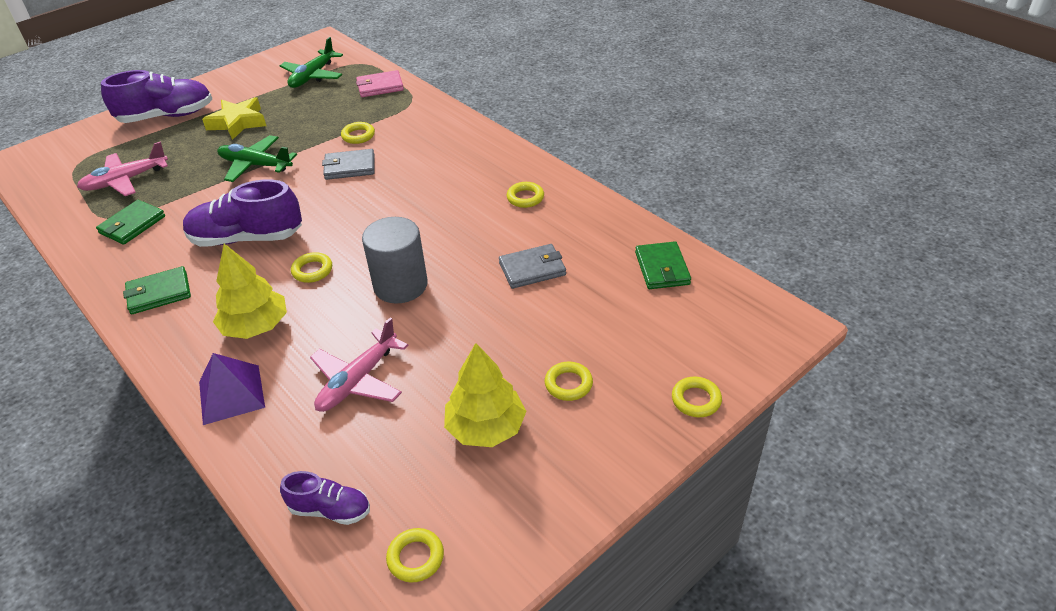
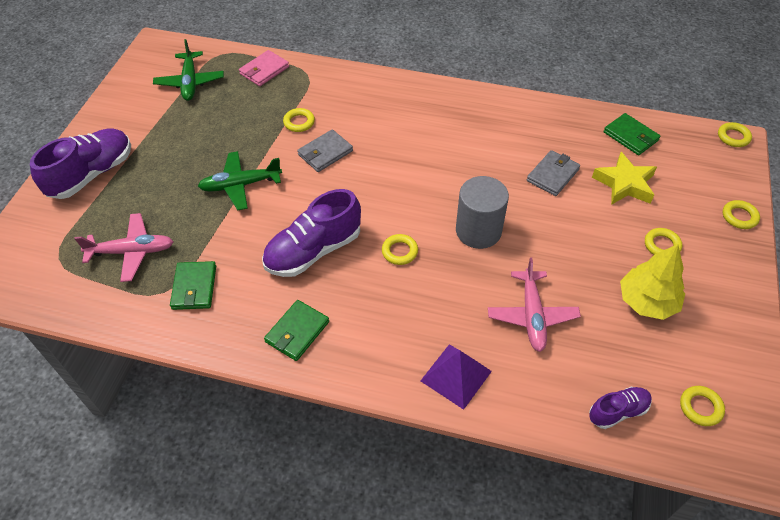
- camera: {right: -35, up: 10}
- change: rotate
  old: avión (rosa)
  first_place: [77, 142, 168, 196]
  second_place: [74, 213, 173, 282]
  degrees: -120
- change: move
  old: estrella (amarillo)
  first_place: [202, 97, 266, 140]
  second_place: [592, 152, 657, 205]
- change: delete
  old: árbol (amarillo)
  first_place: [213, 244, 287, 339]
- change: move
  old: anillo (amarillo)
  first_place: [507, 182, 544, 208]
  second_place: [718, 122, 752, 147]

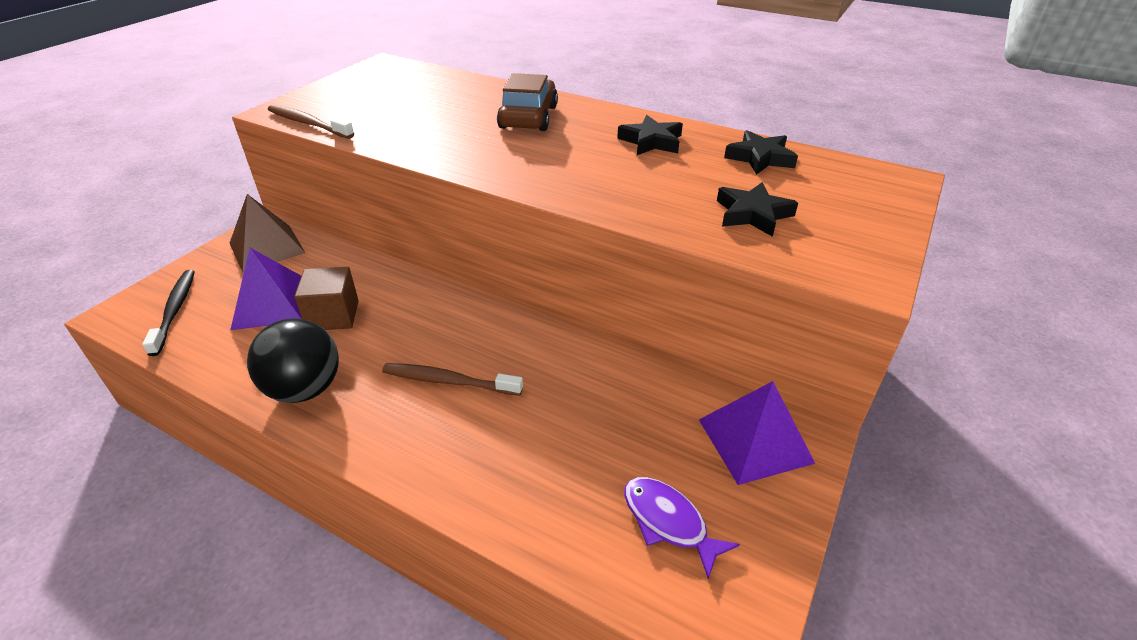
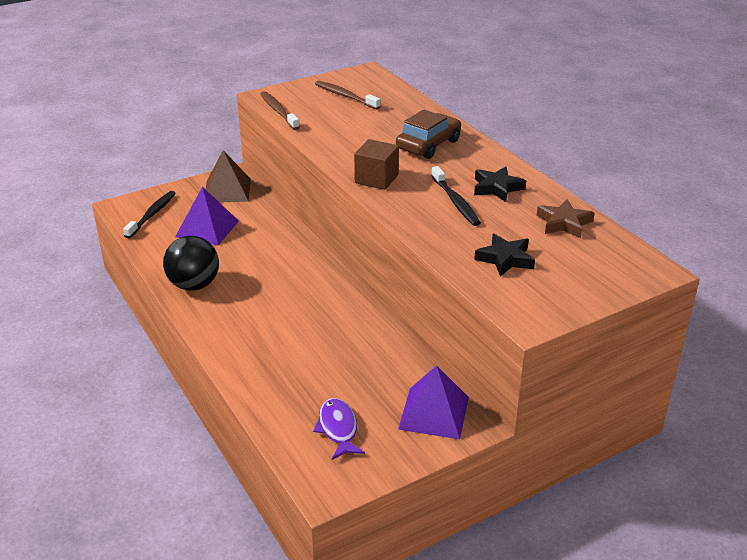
- camera: {right: 30, up: -5}
- change: move
  old: cubo (marrón)
  first_place: [294, 267, 359, 330]
  second_place: [354, 139, 399, 190]
- change: move
  old: cepillo de dientes (marrón)
  first_place: [382, 363, 523, 396]
  second_place: [315, 81, 381, 110]
- change: recolor
  old: estrella (negro)
  new: estrella (marrón)
  first_place: [724, 130, 798, 175]
  second_place: [537, 200, 594, 238]
- change: insert
  new: cepillo de dientes (negro)
  second_place: [431, 166, 481, 226]

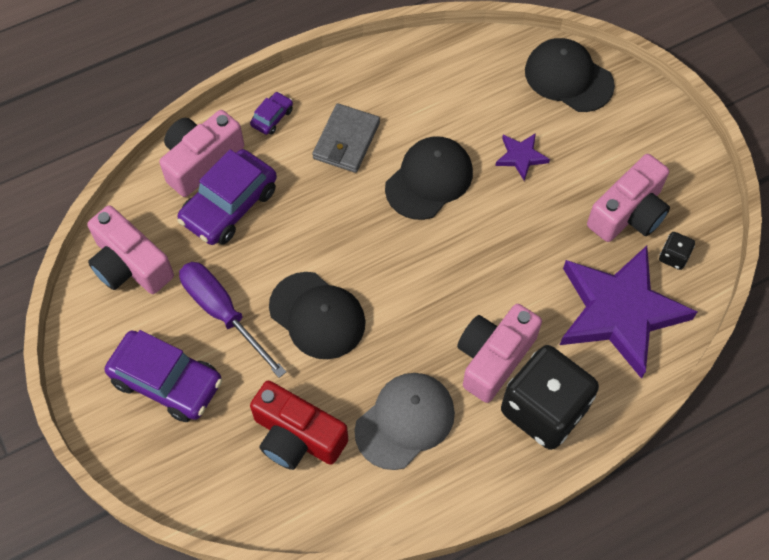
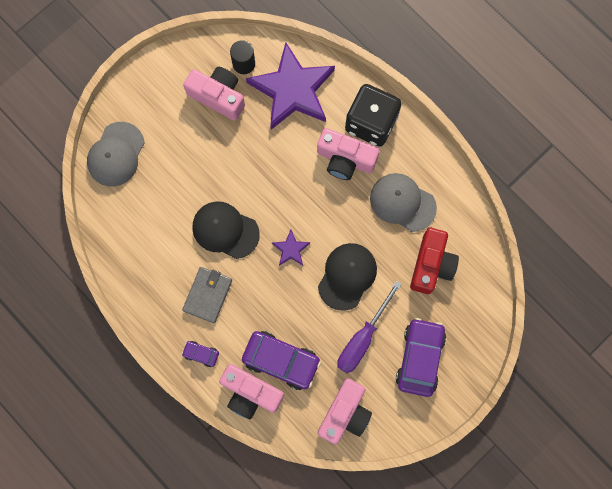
- camera: {right: -105, up: 15}
- change: rotate
  old: cartera (gris)
  first_place: [312, 103, 380, 173]
  second_place: [182, 267, 232, 323]
  degrees: -75
- change: move
  old: estrella (morado)
  first_place: [495, 133, 550, 181]
  second_place: [272, 230, 310, 266]
- change: recolor
  old: gorra (negro)
  new: gorra (gris)
  first_place: [525, 38, 615, 112]
  second_place: [87, 122, 145, 186]
- change: replace
  old: dado (negro)
  new: cilindro (negro)
  first_place: [659, 232, 695, 270]
  second_place: [230, 40, 255, 74]

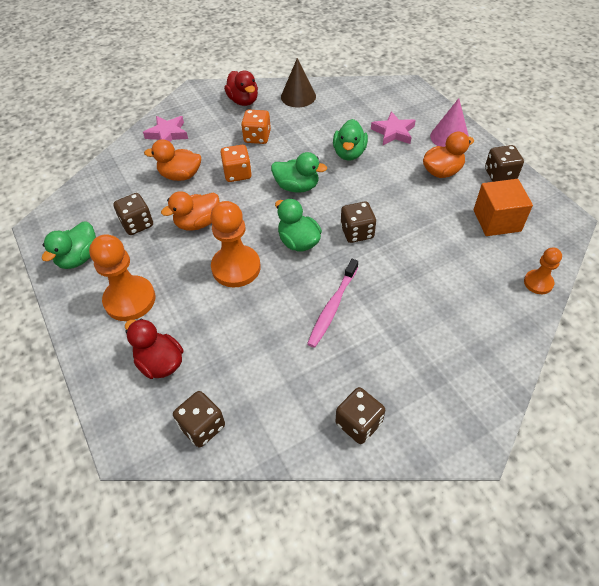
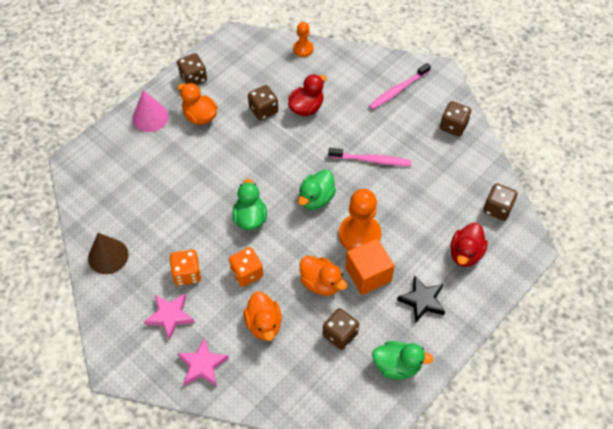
- camera: {right: -110, up: 5}
- change: replace
  old: peón (naranja)
  new: estrella (negro)
  first_place: [89, 234, 155, 321]
  second_place: [397, 275, 445, 322]
- change: move
  old: pato (rojo)
  first_place: [224, 71, 258, 106]
  second_place: [288, 74, 327, 116]
- change: delete
  old: pato (verde)
  first_place: [333, 119, 368, 161]
- change: move
  old: dado (marrón)
  first_place: [341, 202, 376, 243]
  second_place: [248, 85, 278, 121]
- change: move
  old: estrella (rosa)
  first_place: [371, 111, 416, 145]
  second_place: [144, 294, 195, 341]
- change: move
  old: cubo (naranja)
  first_place: [474, 179, 533, 236]
  second_place: [345, 238, 395, 295]
- change: insert
  new: cepillo de dientes (rosa)
  second_place: [369, 63, 431, 110]

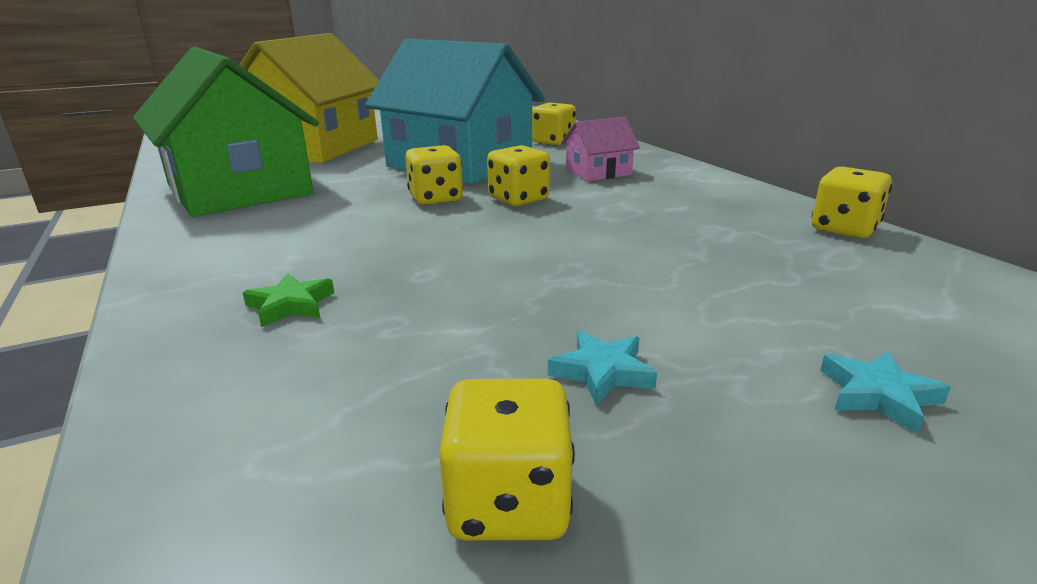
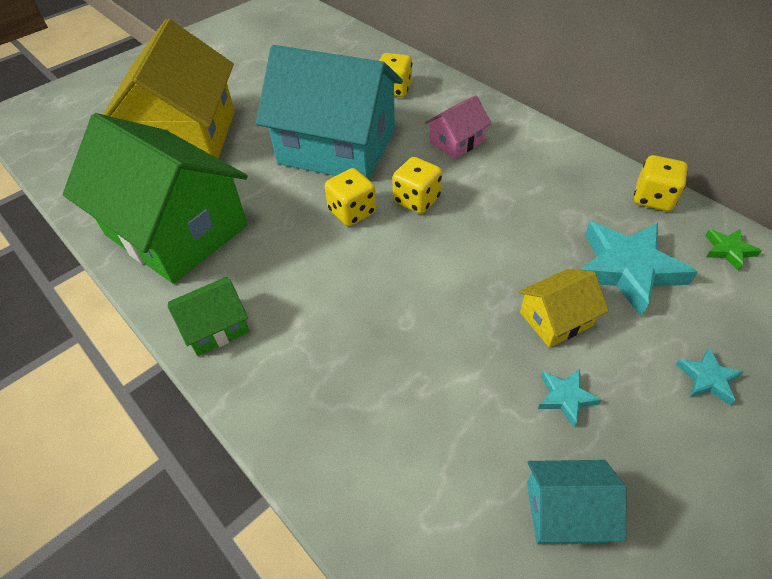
- camera: {right: -15, up: 25}
- change: move
  old: estrella (verde)
  first_place: [243, 273, 334, 327]
  second_place: [705, 229, 762, 271]
- change: replace
  old: dado (amarillo)
  new: casa (turquesa)
  first_place: [439, 379, 575, 540]
  second_place: [527, 460, 627, 544]
- change: insert
  new: casa (verde)
  second_place: [168, 277, 249, 356]
- change: insert
  new: casa (amarillo)
  second_place: [518, 269, 608, 347]
- change: insert
  new: estrella (turquesa)
  second_place: [579, 222, 698, 317]

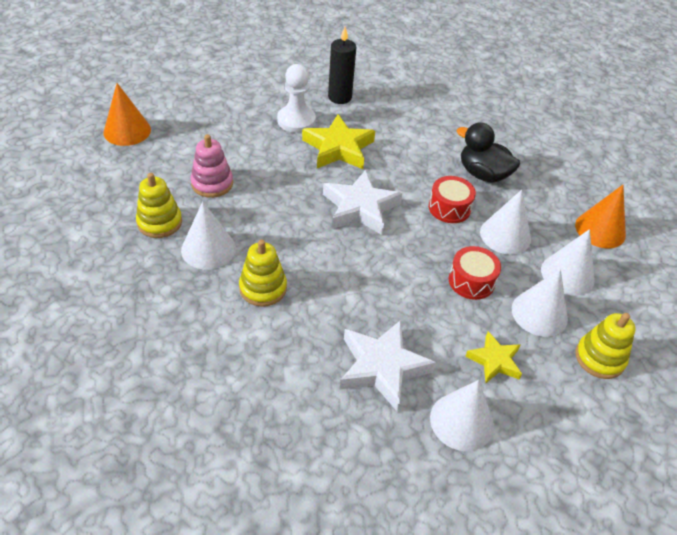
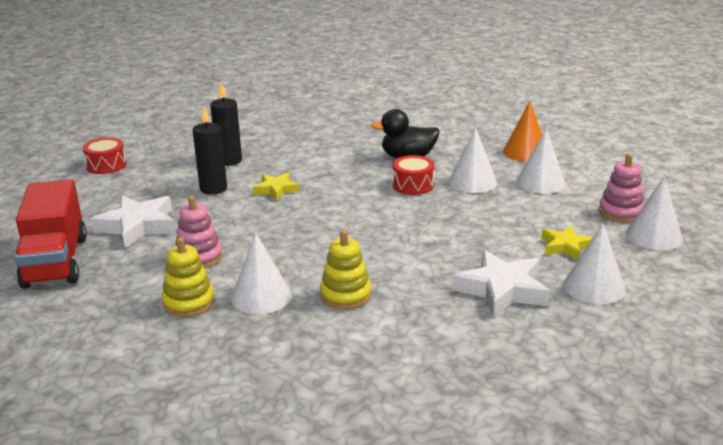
- camera: {right: -35, up: -20}
- change: replace
  old: cono (naranja)
  new: camión (rojo)
  first_place: [103, 83, 151, 146]
  second_place: [14, 179, 87, 289]
- change: replace
  old: peón (blanco)
  new: vela (negro)
  first_place: [277, 64, 316, 133]
  second_place: [193, 106, 227, 195]
- change: resize
  old: estrella (amarillo)
  first_place: [302, 114, 375, 169]
  second_place: [253, 173, 300, 201]
  factor: 0.6
- change: move
  old: estrella (blanco)
  first_place: [323, 170, 402, 235]
  second_place: [90, 196, 176, 248]
- change: move
  old: tambor (rojo)
  first_place: [449, 246, 501, 300]
  second_place: [83, 137, 126, 174]
- change: move
  old: cono (blanco)
  first_place: [512, 269, 568, 337]
  second_place: [626, 176, 683, 250]
- change: recolor
  old: juguete apilable (amarillo)
  new: juguete apilable (rosa)
  first_place: [576, 313, 636, 379]
  second_place: [599, 154, 645, 222]

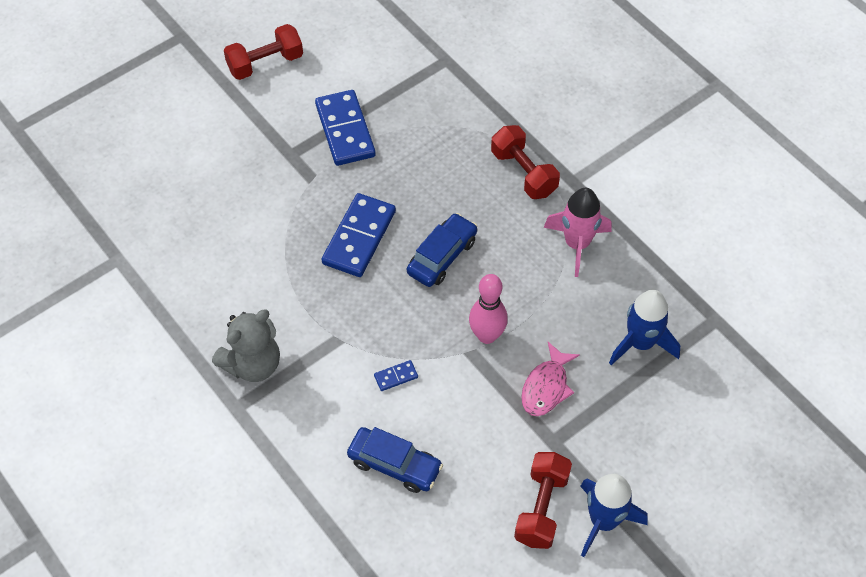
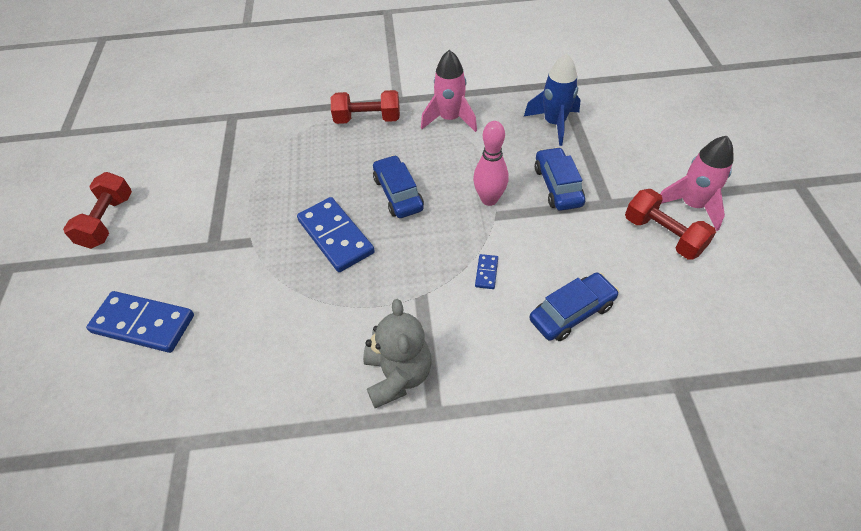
- camera: {right: -55, up: -5}
- change: move
  old: ficha de dominó (azul)
  first_place: [315, 90, 376, 166]
  second_place: [86, 291, 194, 353]
- change: replace
  old: pez (rosa)
  new: coche (azul)
  first_place: [521, 342, 580, 416]
  second_place: [535, 147, 585, 211]
- change: recolor
  old: cohete (azul)
  new: cohete (rosa)
  first_place: [580, 474, 648, 557]
  second_place: [661, 136, 733, 231]

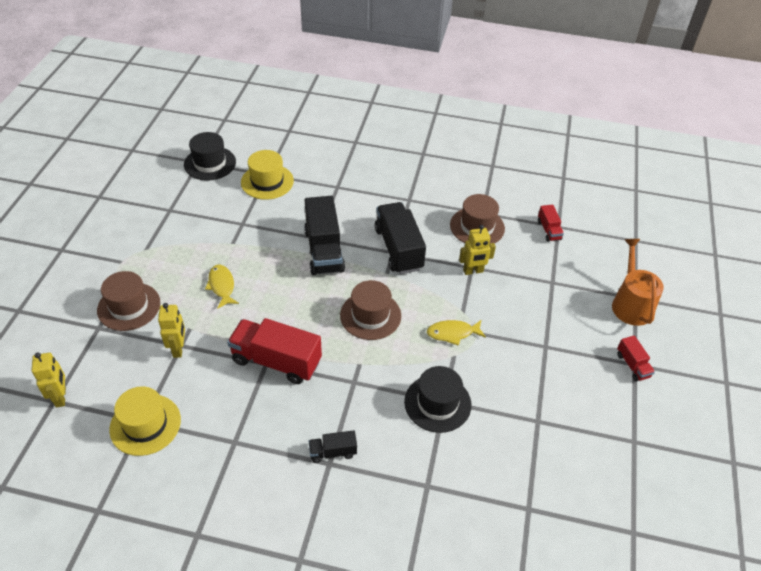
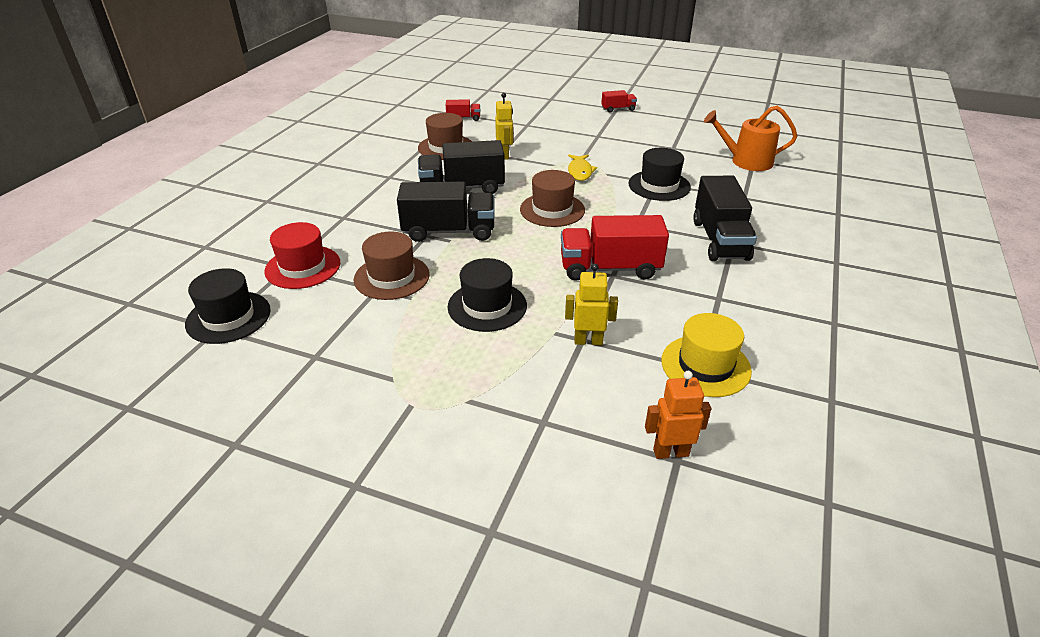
- camera: {right: -80, up: -10}
- change: recolor
  old: robot (amarillo)
  new: robot (naranja)
  first_place: [32, 352, 66, 408]
  second_place: [645, 371, 711, 459]
- change: move
  old: sombrero (marrón)
  first_place: [97, 271, 160, 331]
  second_place: [354, 232, 430, 300]
- change: replace
  old: pez (amarillo)
  new: sombrero (negro)
  first_place: [205, 265, 239, 309]
  second_place: [447, 258, 527, 332]
- change: rotate
  old: camión (rojo)
  first_place: [227, 318, 322, 384]
  second_place: [561, 215, 669, 281]
  degrees: 60
- change: recolor
  old: sombrero (amarillo)
  new: sombrero (rojo)
  first_place: [241, 150, 294, 200]
  second_place: [264, 222, 340, 289]
- change: resize
  old: camión (negro)
  first_place: [309, 430, 357, 463]
  second_place: [693, 176, 757, 261]
  factor: 2.05
- change: move
  old: regadera (naranja)
  first_place: [612, 239, 664, 326]
  second_place: [704, 106, 798, 171]

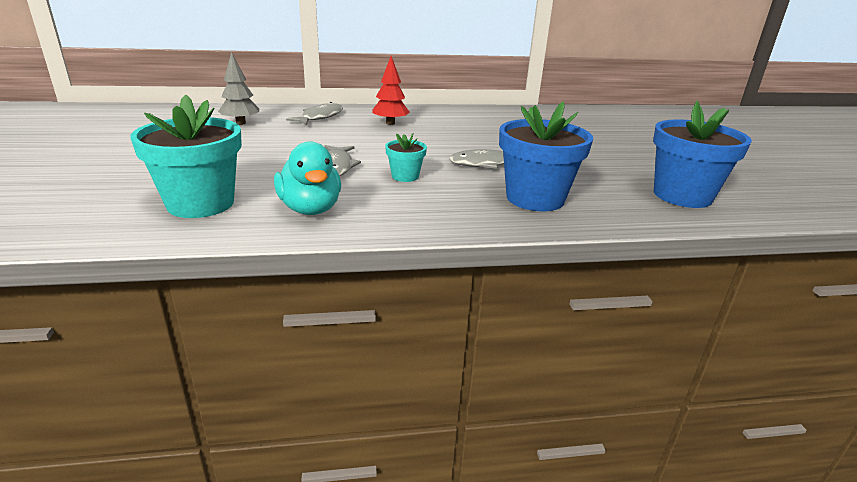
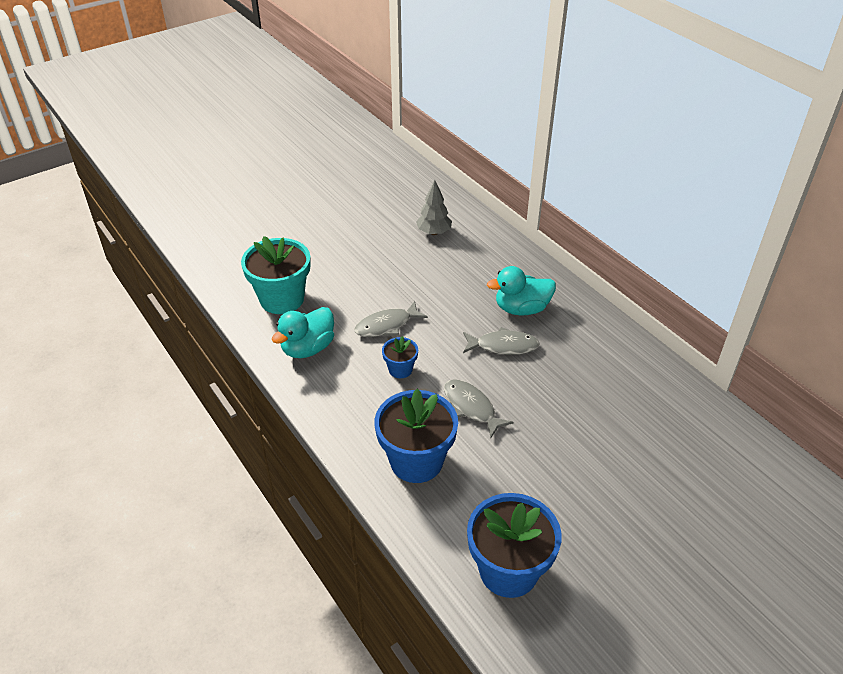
- camera: {right: 65, up: 15}
- change: move
  old: pez (gris)
  first_place: [286, 102, 343, 125]
  second_place: [463, 327, 540, 355]
- change: replace
  old: árbol (rojo)
  new: pato (turquesa)
  first_place: [372, 56, 410, 125]
  second_place: [487, 266, 556, 315]
- change: recolor
  old: maceta (turquesa)
  new: maceta (azul)
  first_place: [385, 133, 427, 182]
  second_place: [382, 336, 418, 378]

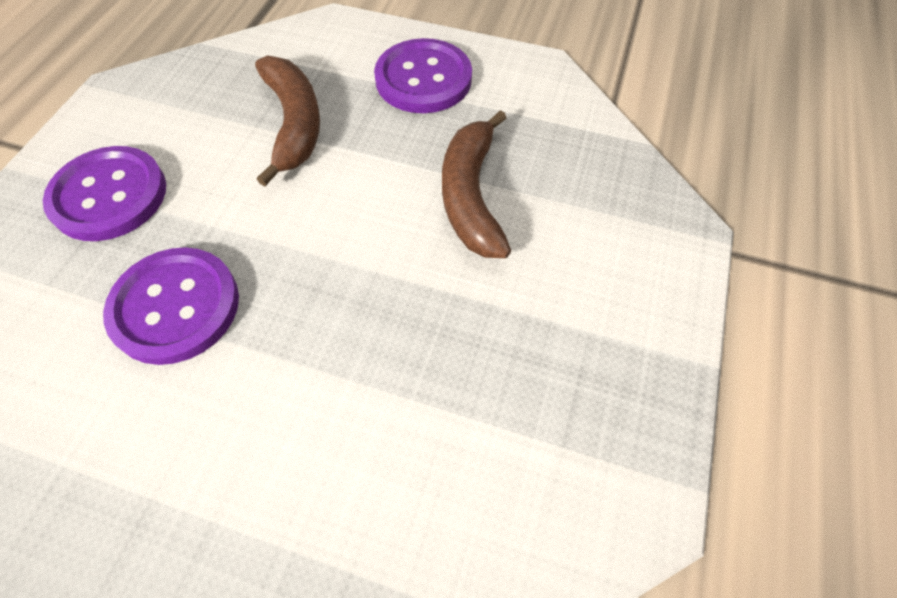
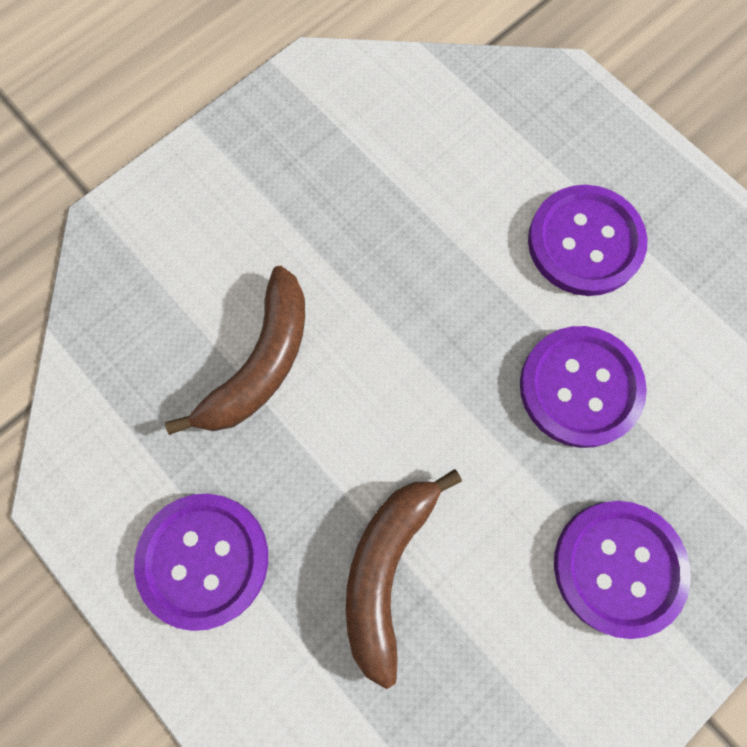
- camera: {right: -150, up: 15}
- change: insert
  new: botón (morado)
  second_place: [528, 185, 647, 296]

